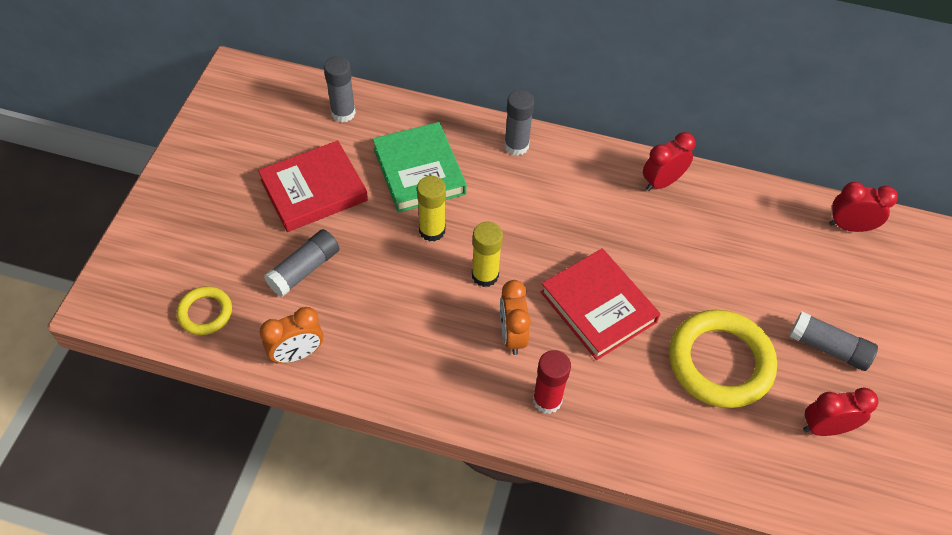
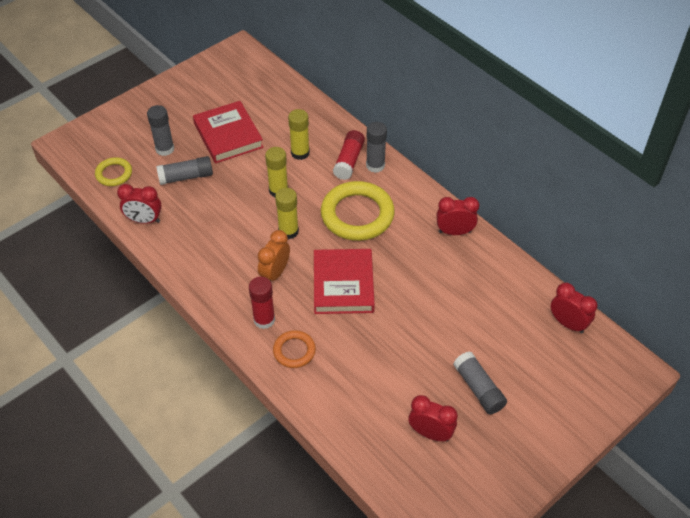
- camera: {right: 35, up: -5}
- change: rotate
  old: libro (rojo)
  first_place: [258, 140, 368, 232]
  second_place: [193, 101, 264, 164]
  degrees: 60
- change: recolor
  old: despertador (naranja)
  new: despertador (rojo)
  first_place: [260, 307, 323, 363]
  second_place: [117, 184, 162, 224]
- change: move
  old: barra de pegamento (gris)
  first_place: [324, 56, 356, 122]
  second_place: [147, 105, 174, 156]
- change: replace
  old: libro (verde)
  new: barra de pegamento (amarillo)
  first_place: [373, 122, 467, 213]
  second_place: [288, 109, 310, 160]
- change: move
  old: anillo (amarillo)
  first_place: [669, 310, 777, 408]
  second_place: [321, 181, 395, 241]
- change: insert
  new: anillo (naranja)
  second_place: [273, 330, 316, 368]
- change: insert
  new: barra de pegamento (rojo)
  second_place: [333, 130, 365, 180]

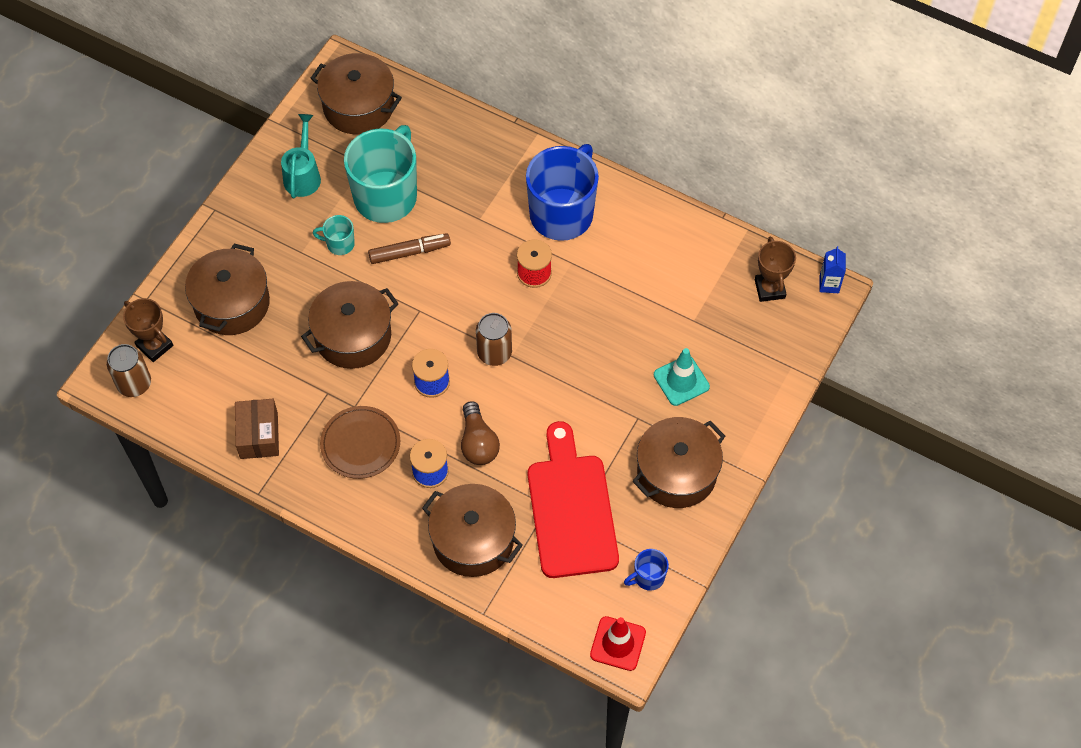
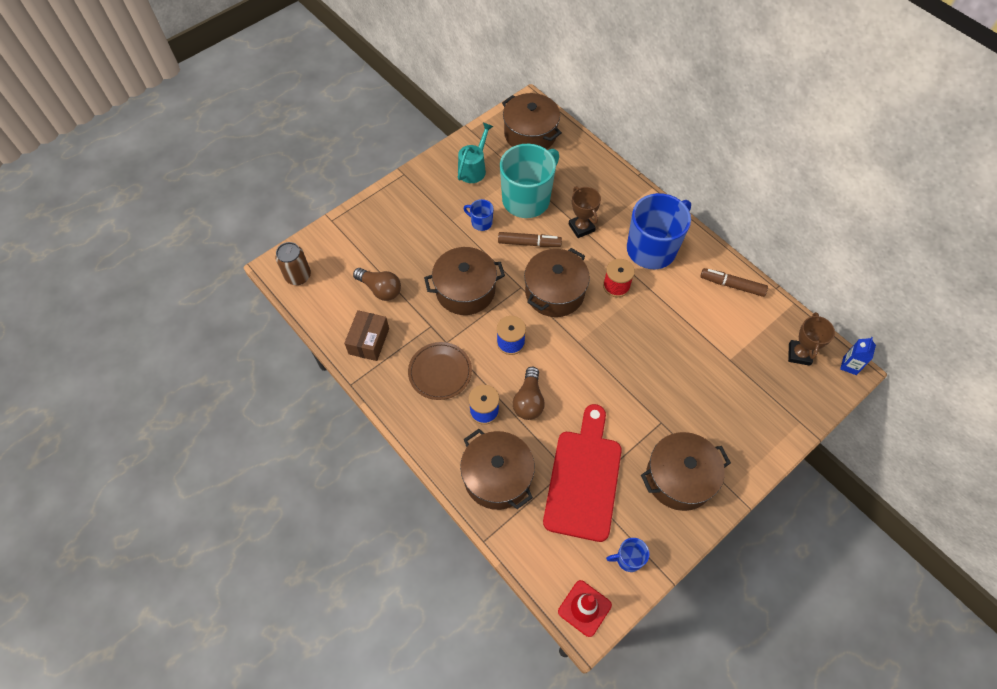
- camera: {right: 20, up: 0}
- change: move
  old: trofeo (marrón)
  first_place: [123, 298, 173, 362]
  second_place: [569, 186, 601, 238]
- change: move
  old: olla (marrón)
  first_place: [185, 244, 270, 335]
  second_place: [524, 248, 590, 317]
- change: recolor
  old: taza (turquesa)
  new: taza (azul)
  first_place: [313, 215, 355, 255]
  second_place: [463, 199, 493, 231]
- change: delete
  old: lata (marrón)
  first_place: [476, 313, 512, 366]
- change: delete
  old: cono de tráfico (turquesa)
  first_place: [654, 348, 710, 406]
- change: insert
  new: bombilla (marrón)
  second_place: [353, 268, 401, 301]
- change: insert
  new: rotulador (marrón)
  second_place: [700, 268, 768, 297]

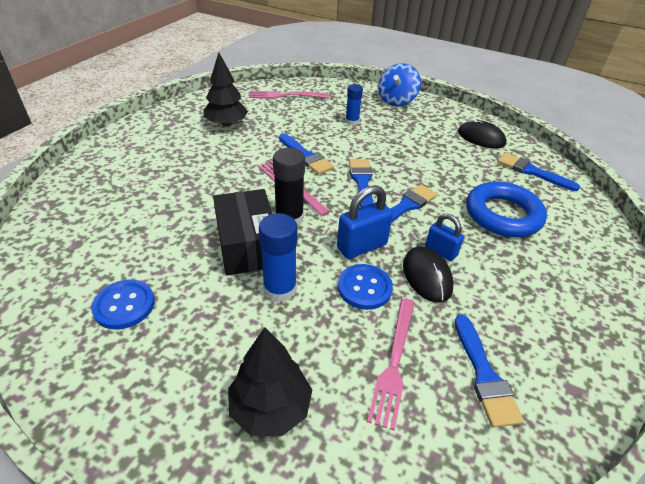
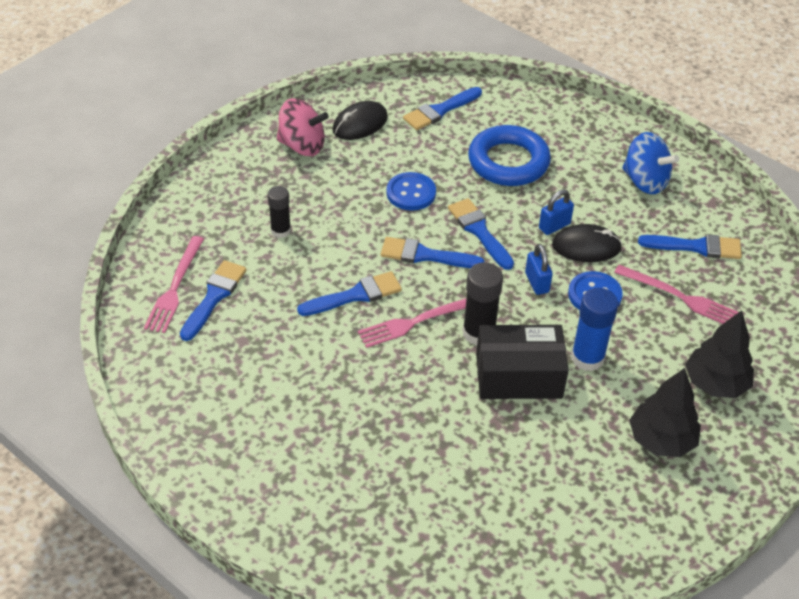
- camera: {right: -75, up: 5}
- change: move
  old: botón (azul)
  first_place: [91, 279, 155, 330]
  second_place: [386, 172, 436, 211]
- change: move
  old: árbol (negro)
  first_place: [204, 52, 248, 127]
  second_place: [629, 368, 701, 457]
- change: resize
  old: candado (azul)
  first_place: [337, 185, 393, 259]
  second_place: [525, 244, 553, 295]
  factor: 0.64
- change: recolor
  old: barra de pegamento (azul)
  new: barra de pegamento (negro)
  first_place: [345, 84, 363, 125]
  second_place: [268, 186, 291, 238]
- change: move
  old: peonza (azul)
  first_place: [378, 63, 421, 106]
  second_place: [622, 132, 679, 194]
- change: insert
  new: pincel (azul)
  second_place: [180, 260, 247, 341]
- change: insert
  new: peonza (rosa)
  second_place: [277, 98, 329, 156]

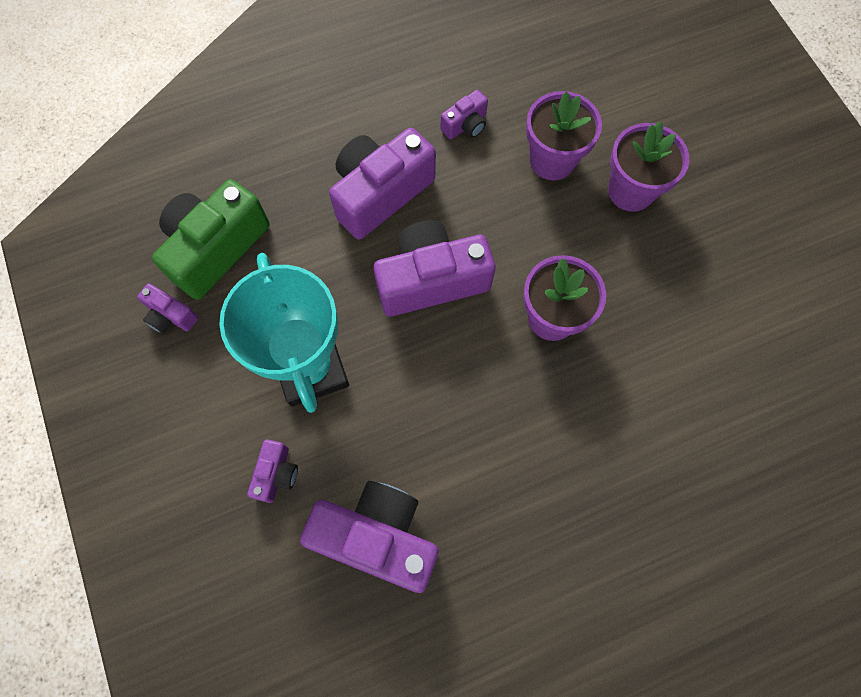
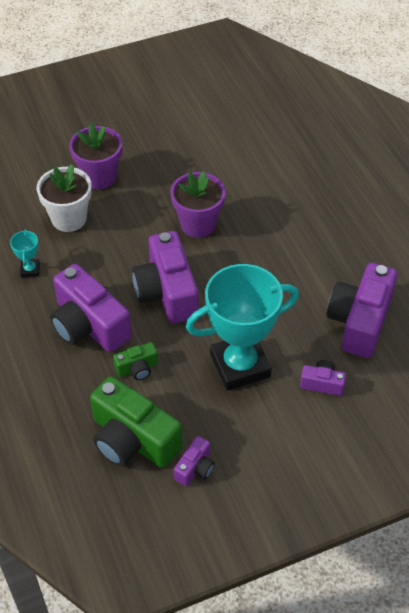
- camera: {right: -90, up: -20}
- change: replace
  old: cámara (morado)
  new: trofeo (turquesa)
  first_place: [440, 90, 488, 139]
  second_place: [10, 229, 40, 277]
- change: recolor
  old: maceta (morado)
  new: maceta (blanco)
  first_place: [526, 91, 602, 180]
  second_place: [37, 165, 92, 232]
- change: insert
  new: cámara (verde)
  second_place: [113, 342, 158, 380]

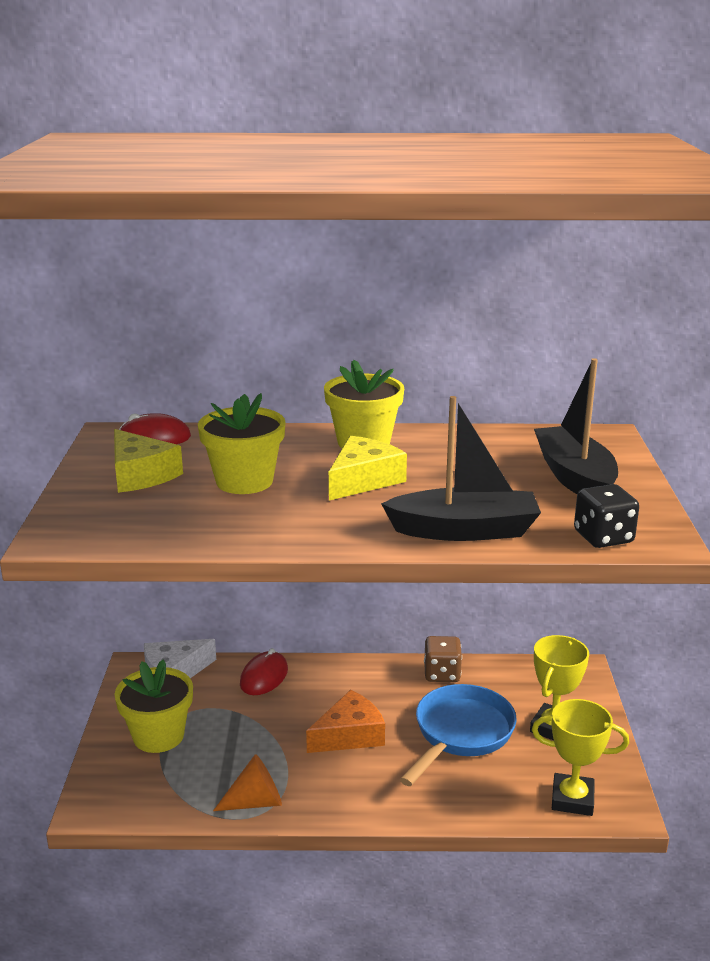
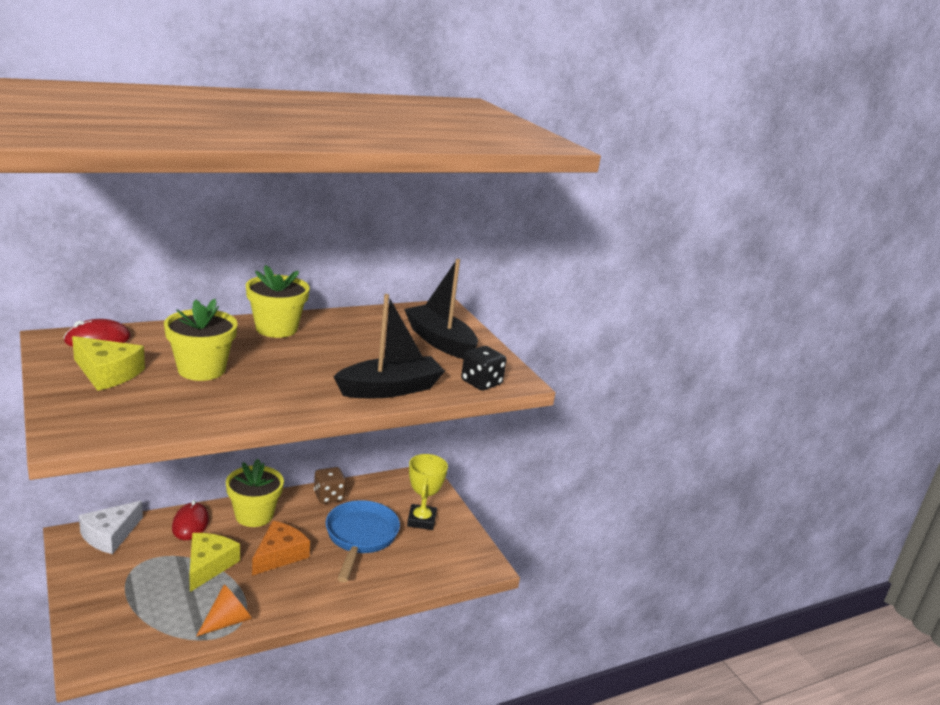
- camera: {right: -30, up: 0}
- change: move
  old: maceta (amarillo)
  first_place: [115, 659, 193, 753]
  second_place: [226, 459, 284, 527]
- change: move
  old: queso (amarillo)
  first_place: [329, 436, 407, 501]
  second_place: [189, 533, 240, 592]
- change: delete
  old: trofeo (amarillo)
  first_place: [532, 699, 629, 816]

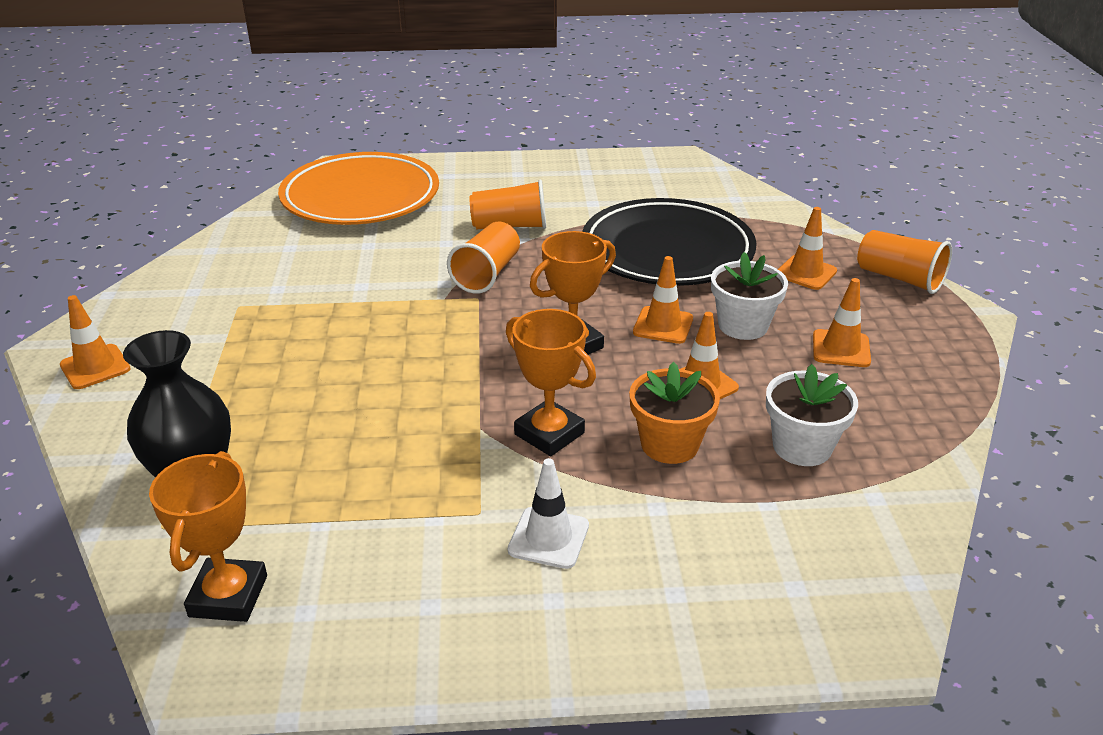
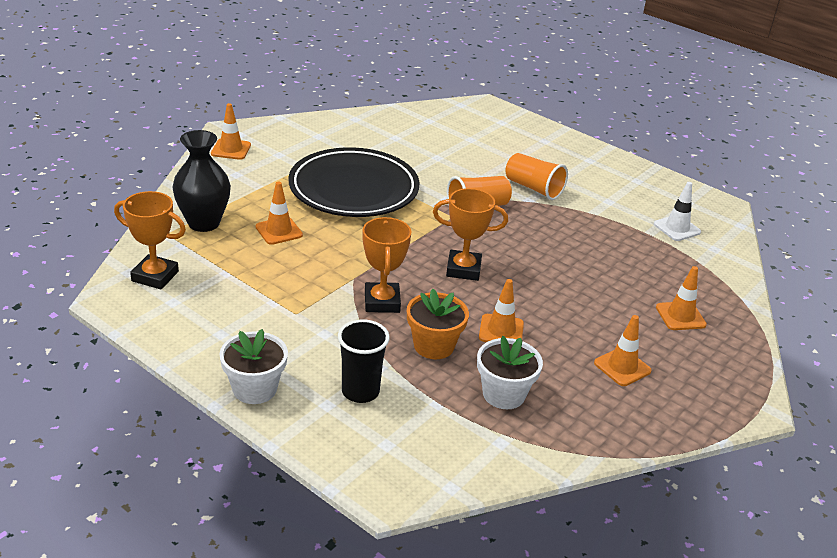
- camera: {right: 40, up: 0}
- change: rotate
  old: trofeo (naranja)
  first_place: [149, 451, 267, 622]
  second_place: [114, 191, 186, 289]
  degrees: 60
- change: delete
  old: plato (naranja)
  first_place: [278, 152, 439, 225]
- change: move
  old: cono de tráfico (blanco)
  first_place: [508, 458, 589, 569]
  second_place: [654, 182, 701, 241]
- change: move
  old: plato (negro)
  first_place: [582, 198, 757, 286]
  second_place: [288, 147, 419, 217]
- change: move
  old: cono de tráfico (naranja)
  first_place: [633, 256, 693, 344]
  second_place: [255, 182, 303, 245]
- change: move
  old: maceta (blanco)
  first_place: [711, 252, 788, 340]
  second_place: [220, 329, 288, 404]
- change: delete
  old: vaso (naranja)
  first_place: [857, 230, 952, 294]
- change: insert
  new: vaso (negro)
  second_place: [338, 319, 390, 403]

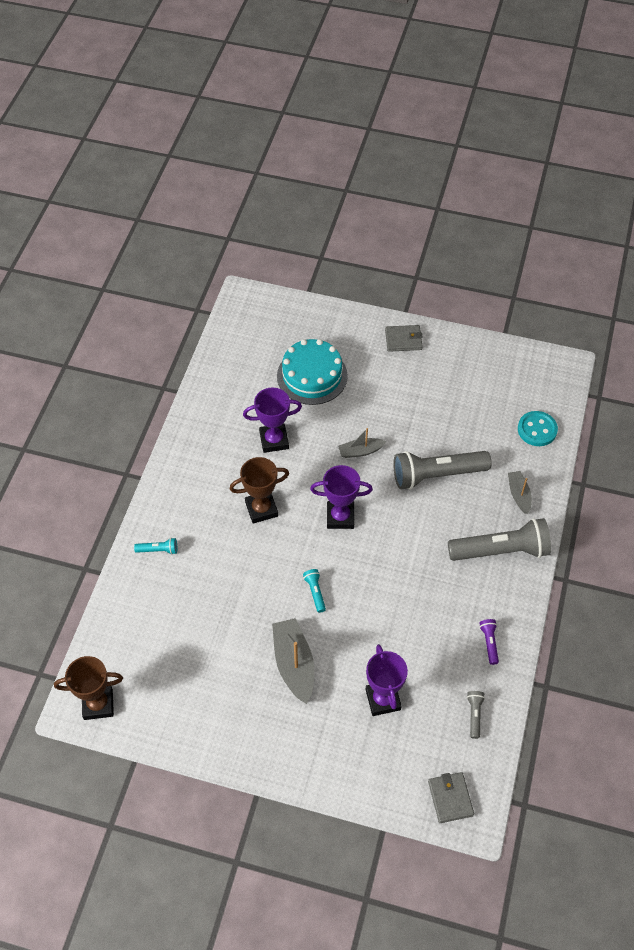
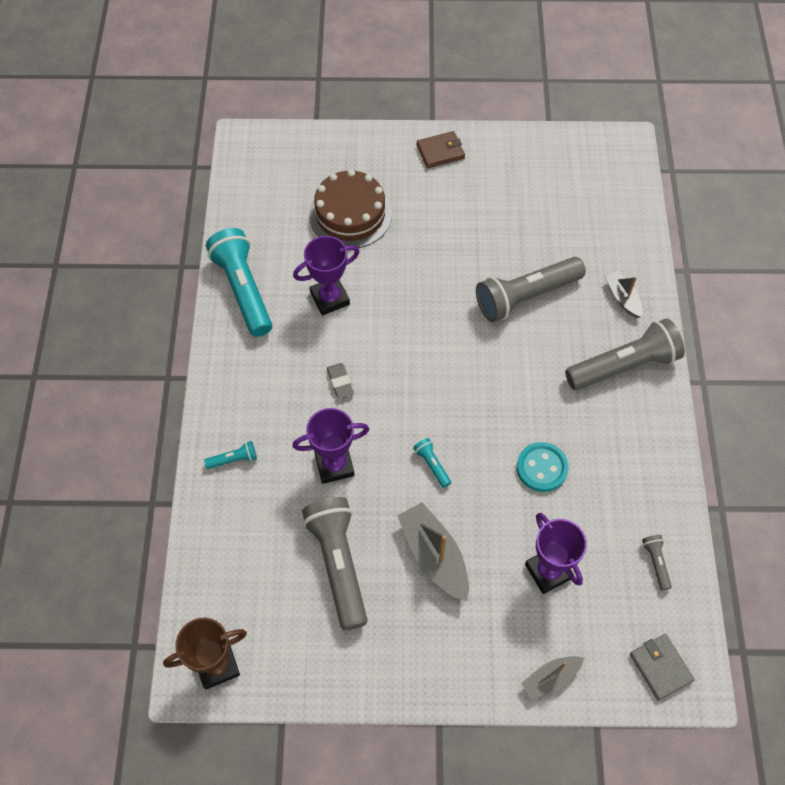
- camera: {right: -15, up: 5}
- change: replace
  old: trofeo (marrón)
  new: goma de borrar (gris)
  first_place: [230, 457, 289, 524]
  second_place: [327, 363, 354, 399]
- change: recolor
  old: tarta (turquesa)
  new: tarta (marrón)
  first_place: [277, 339, 348, 405]
  second_place: [309, 169, 392, 248]
- change: move
  old: trofeo (morado)
  first_place: [310, 465, 373, 529]
  second_place: [293, 408, 369, 484]
- change: move
  old: barco (gris)
  first_place: [338, 428, 387, 458]
  second_place: [521, 656, 584, 700]
- change: recolor
  old: cartera (gris)
  new: cartera (marrón)
  first_place: [385, 325, 423, 352]
  second_place: [417, 131, 465, 168]
- change: delete
  old: lámpara de mano (morado)
  first_place: [479, 619, 499, 665]
- change: move
  old: botón (turquesa)
  first_place: [518, 411, 558, 446]
  second_place: [517, 442, 569, 492]
- change: insert
  new: lámpara de mano (turquesa)
  second_place: [206, 228, 272, 337]
- change: insert
  new: lámpara de mano (gris)
  second_place: [302, 497, 367, 630]

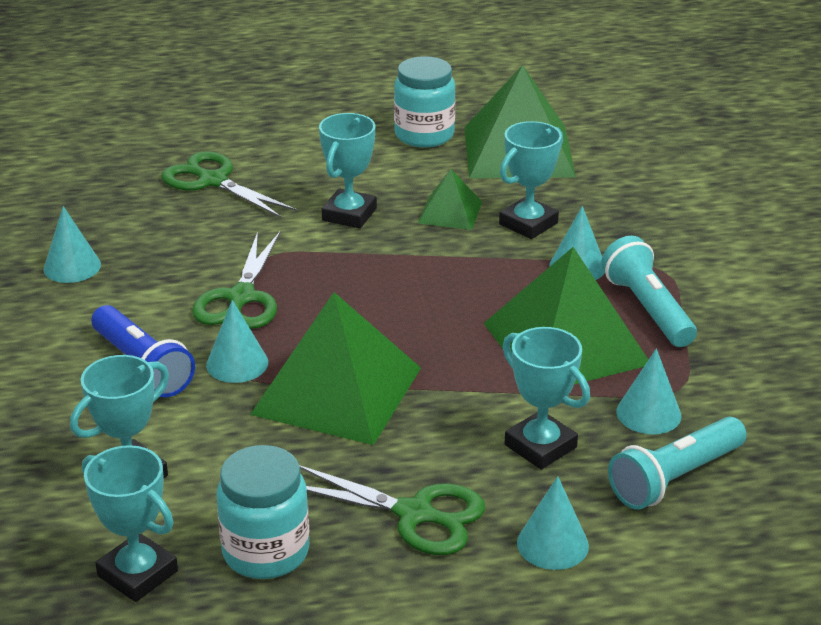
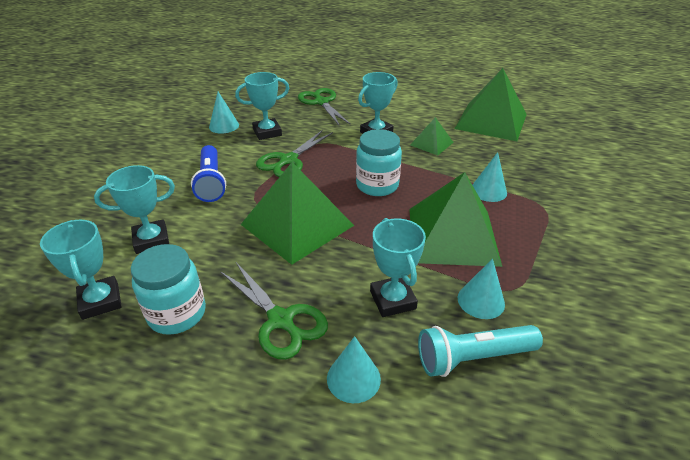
- camera: {right: 25, up: 5}
- change: delete
  old: cono (turquesa)
  first_place: [206, 300, 268, 383]
- change: move
  old: tarro (turquesa)
  first_place: [394, 56, 455, 147]
  second_place: [356, 129, 402, 196]
- change: move
  old: trofeo (turquesa)
  first_place: [499, 121, 563, 239]
  second_place: [235, 72, 289, 140]
- change: delete
  old: lámpara de mano (turquesa)
  first_place: [601, 236, 697, 347]

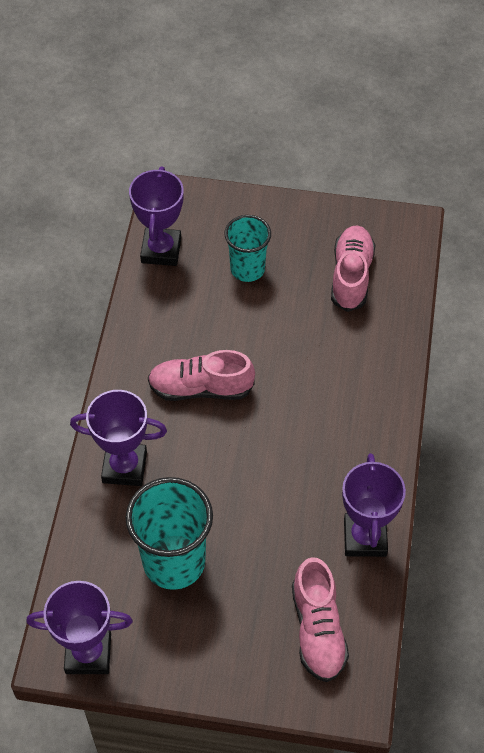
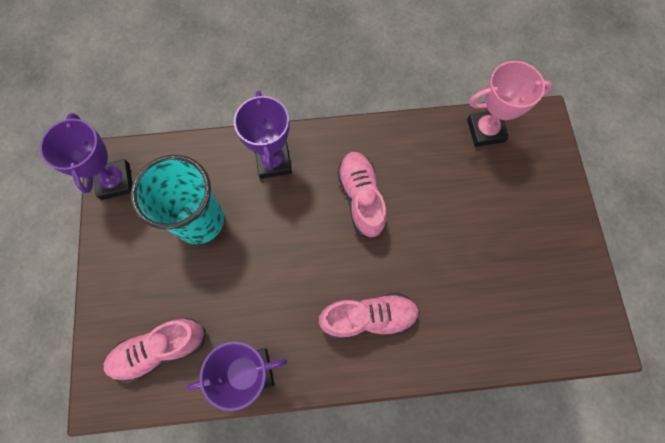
- camera: {right: 75, up: 15}
- change: recolor
  old: trofeo (morado)
  new: trofeo (rosa)
  first_place: [129, 166, 184, 266]
  second_place: [467, 61, 553, 147]
- change: delete
  old: vaso (turquesa)
  first_place: [224, 215, 271, 282]
- change: move
  old: zapato (rosa)
  first_place: [331, 225, 375, 312]
  second_place: [319, 293, 420, 339]

